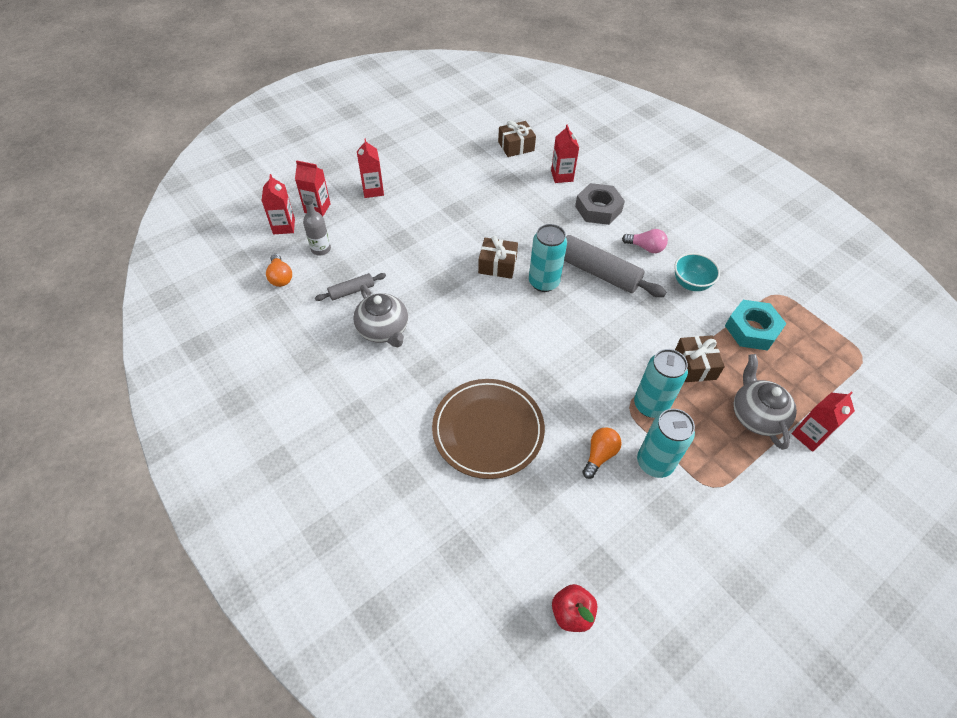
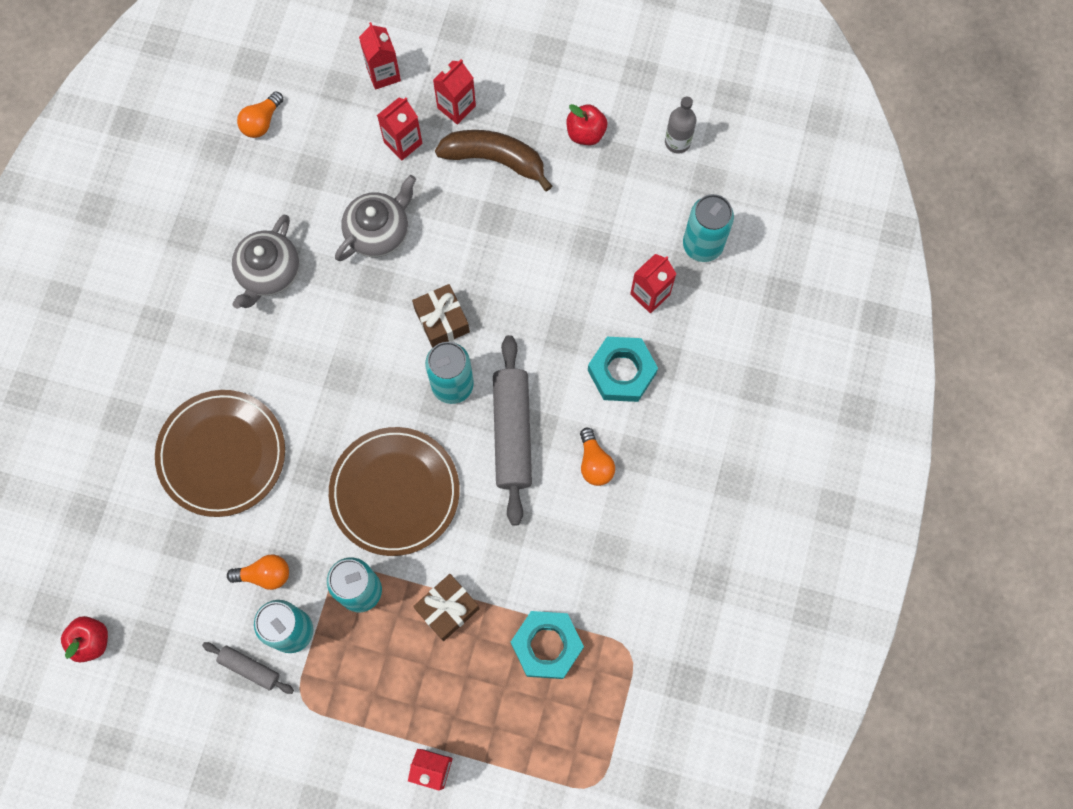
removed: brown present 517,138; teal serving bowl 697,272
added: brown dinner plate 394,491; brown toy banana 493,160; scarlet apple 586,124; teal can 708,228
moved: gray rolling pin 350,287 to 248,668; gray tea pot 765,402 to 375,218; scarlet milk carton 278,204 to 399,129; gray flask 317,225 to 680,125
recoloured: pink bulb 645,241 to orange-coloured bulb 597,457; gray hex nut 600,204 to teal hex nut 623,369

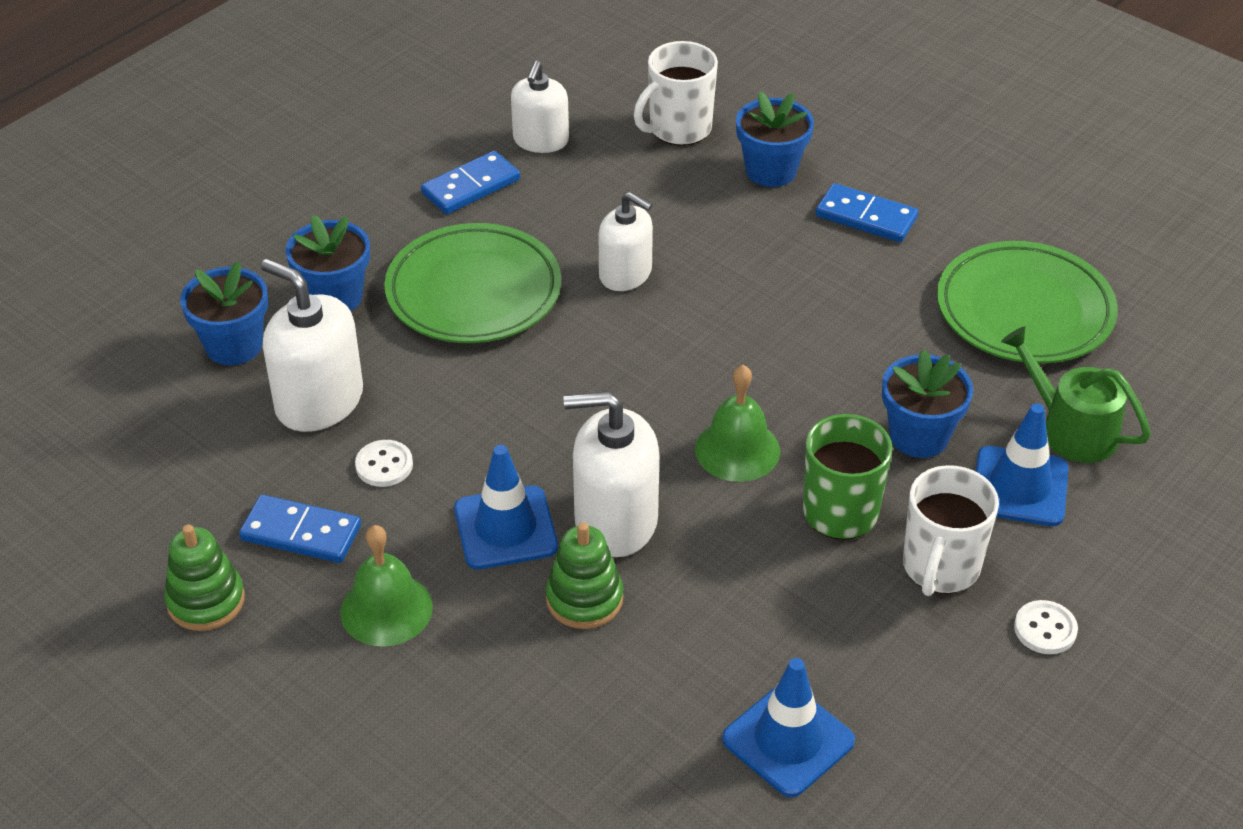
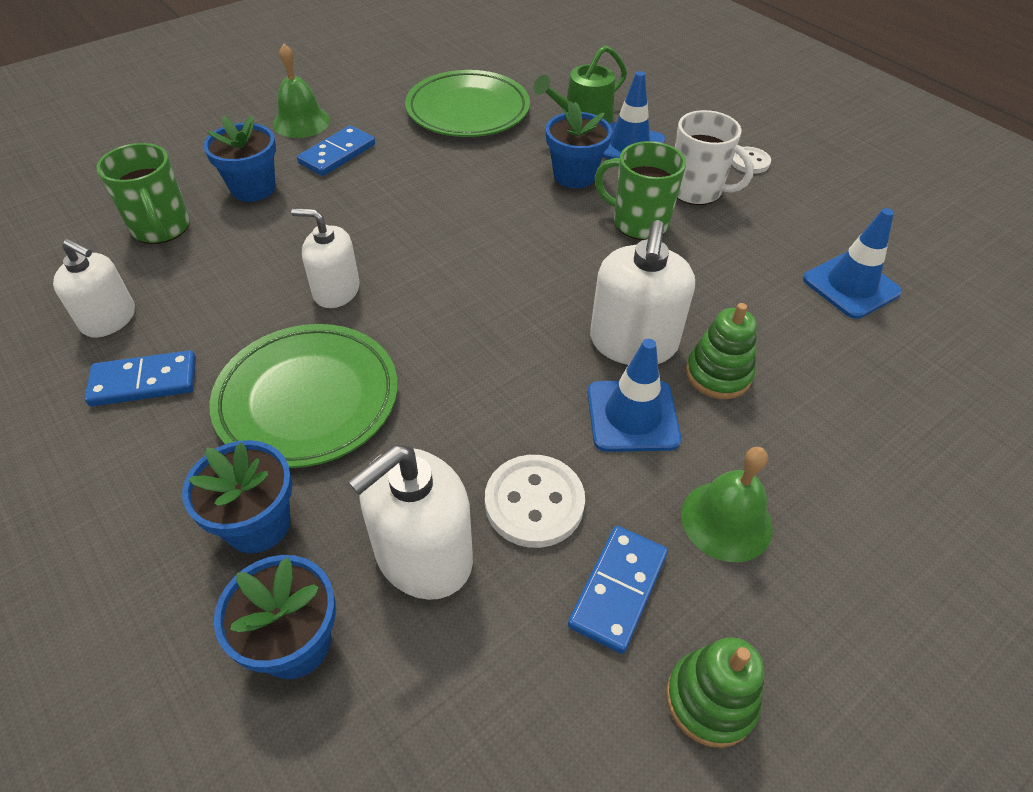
moved: leaf-green bell 737,423 to 301,90
recoloured: snow-white coffee mug 676,93 to leaf-green coffee mug 143,193
turned: blue domino 470,182 = 140,378 75 degrees counterclockwise; snow-white soap dispenser 625,241 = 325,258 120 degrees counterclockwise
resized: snow-white sewing button 384,463 = 535,501 x1.67

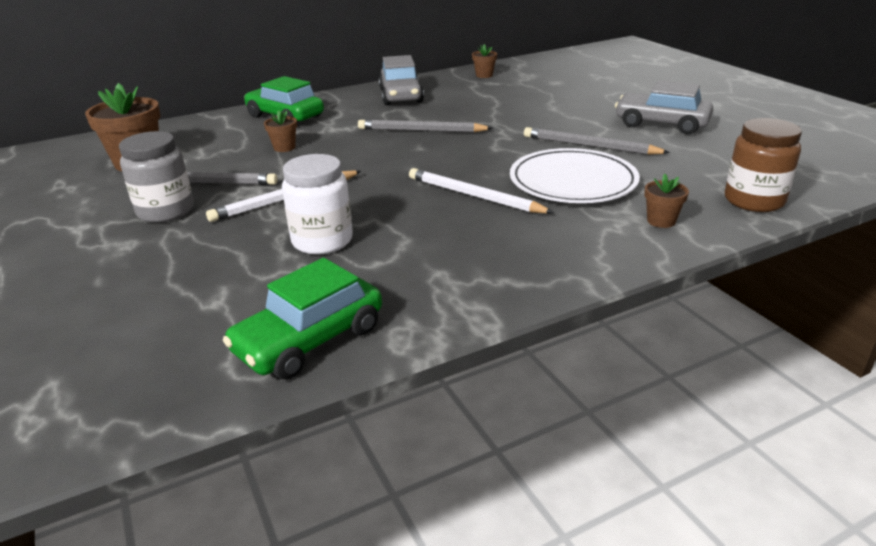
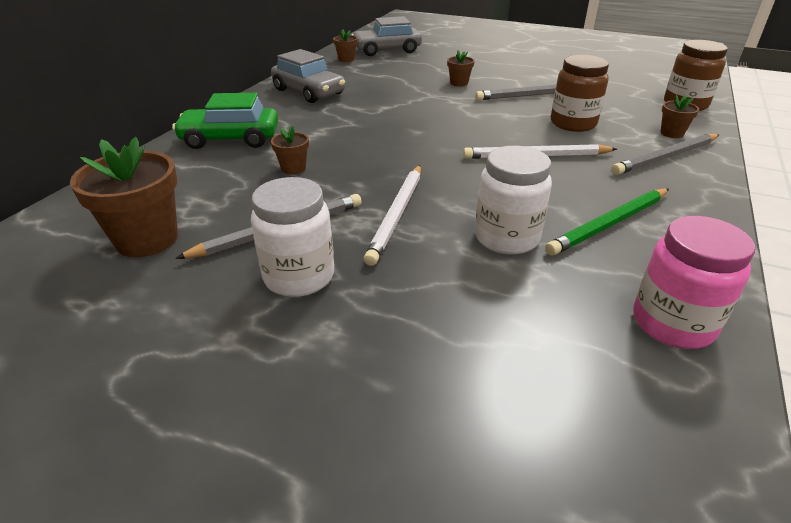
added: brown plant pot 461,68; leaf-green lead pencil 607,222
moved: gray toy car 664,107 to 387,36; gray lead pencil 425,126 to 665,154
replaced: snow-white dinner plate 575,175 to brown preserve jar 580,93; leaf-green toy car 302,318 to pink preserve jar 694,282
recoloured: gray preserve jar 156,177 to snow-white preserve jar 292,237

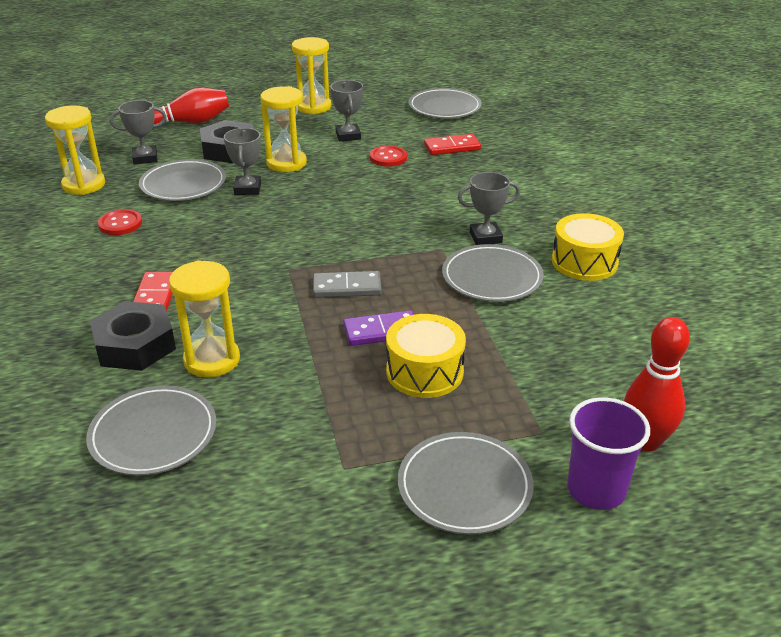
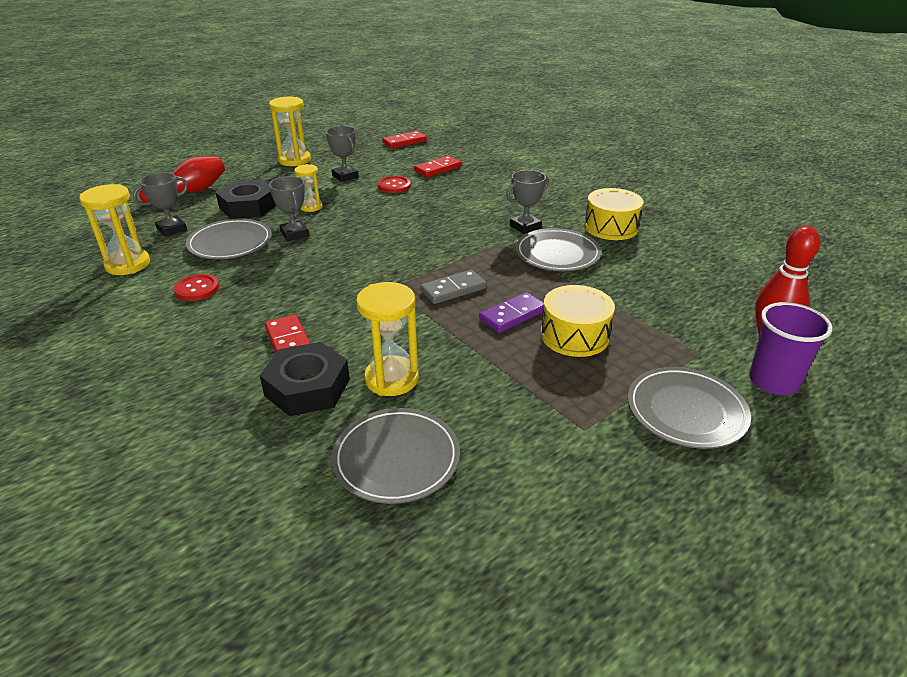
replaced: gray dinner plate 445,103 to scarlet domino 404,139
resized: bright yellow sand timer 283,129 = 308,188 x0.61

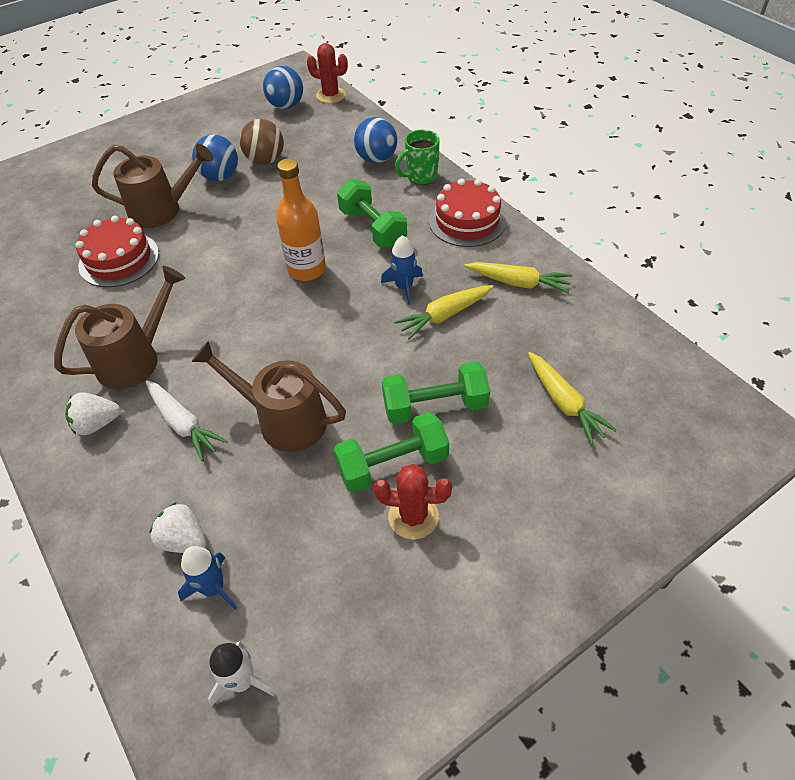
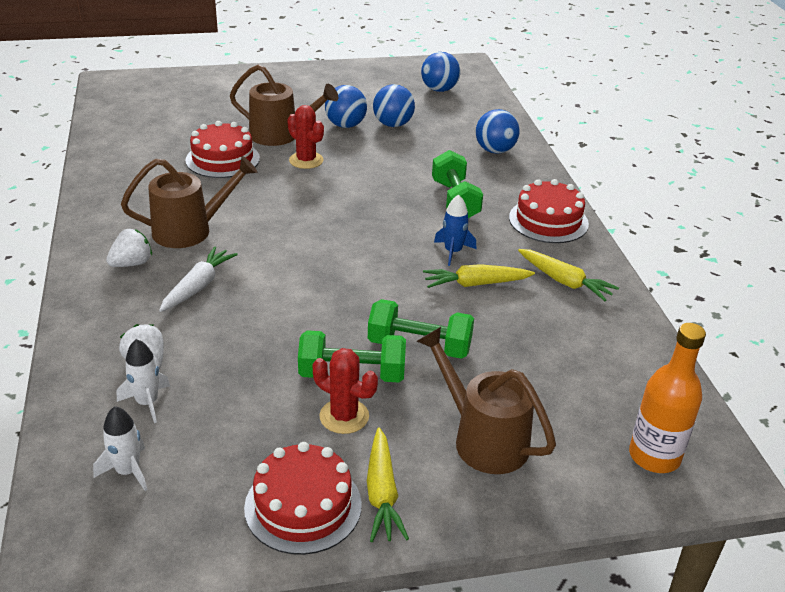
removed: leaf-green coffee mug 417,157
added: scarlet gateau 303,498
moved: scarlet prickly plant 327,73 to 305,137; bright yellow root vegetable 572,398 to 388,484; brown watering pot 268,396 to 486,400; orange-coloured flask 301,219 to 667,398
recoloured: blue rocket 207,578 to snow-white rocket 143,381; brown sphere 261,142 to blue sphere 394,105
turned: snow-white strawberry 93,413 = 129,248 135 degrees clockwise; snow-white root vegetable 187,420 = 198,279 135 degrees counterclockwise

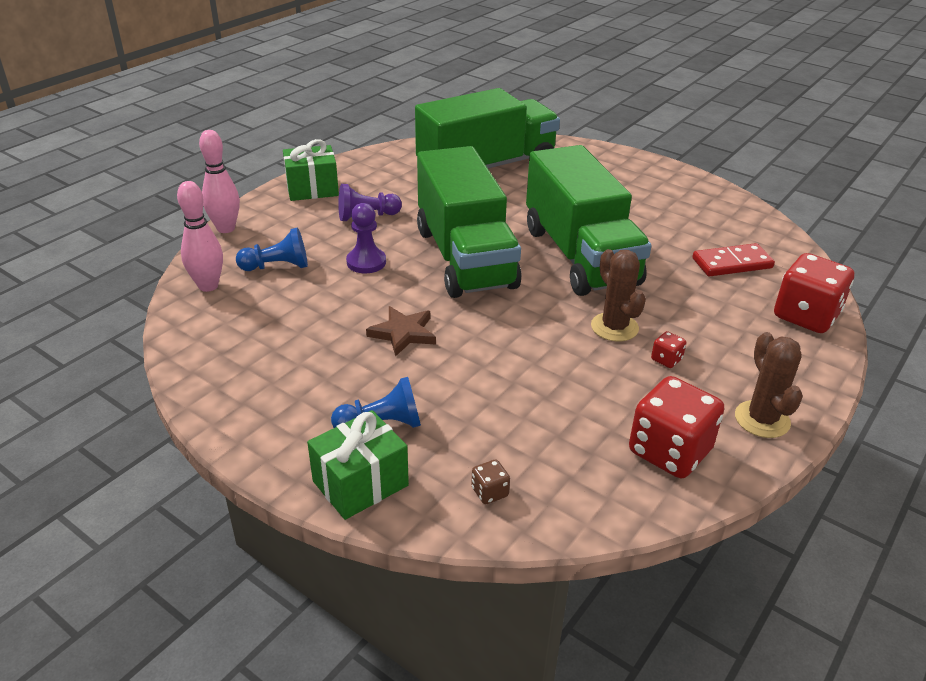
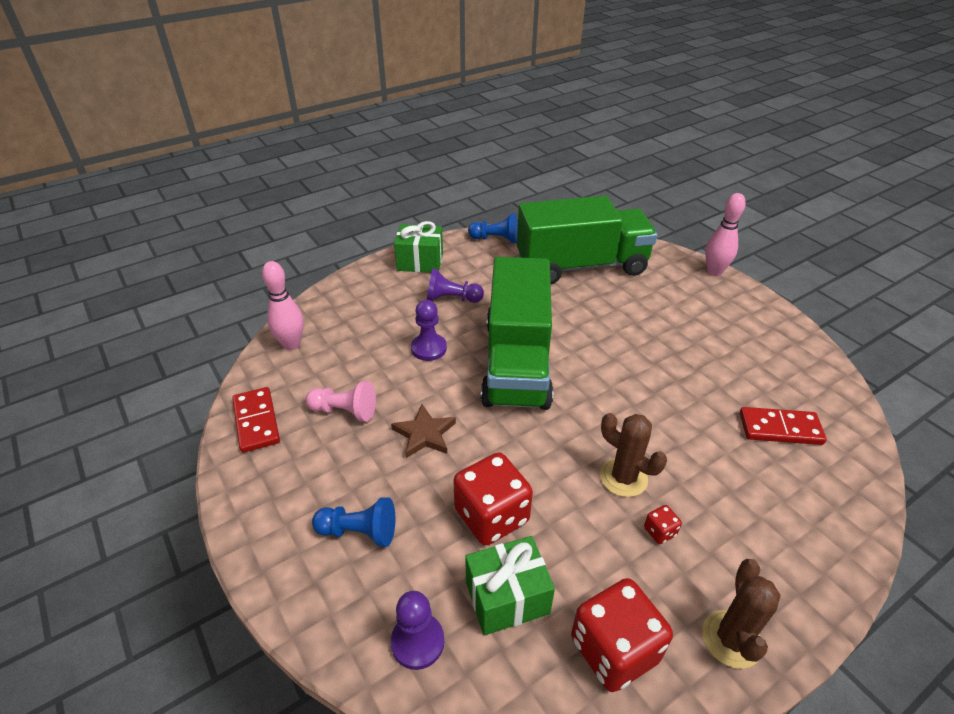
removed: leaf-green truck 589,220
added: scarlet domino 256,420; pink chess pawn 341,401
moved: scarlet dice 814,293 to 493,498; leaf-green present 358,465 to 510,585; blue chess pawn 272,249 to 493,228; pink bowling pin 219,181 to 725,234
replaced: brown dice 490,481 to violet chess pawn 417,630
turned: brown prickly plant 618,295 = 633,455 45 degrees counterclockwise

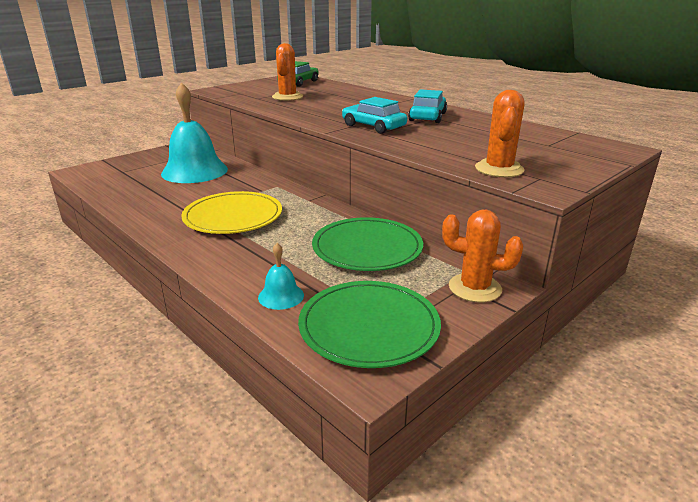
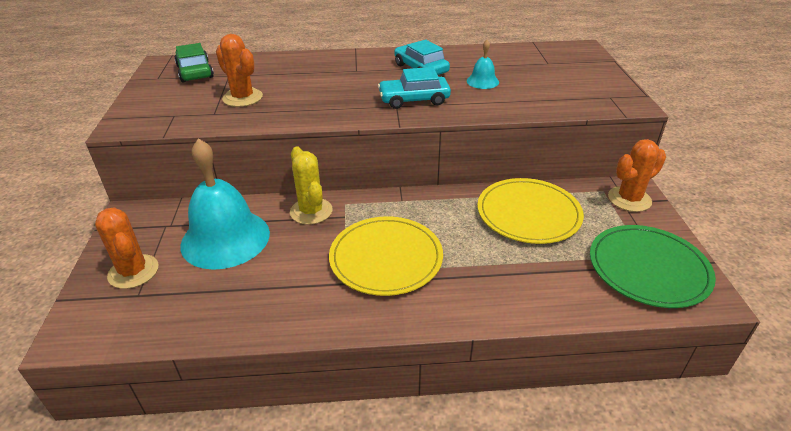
added: bright yellow prickly plant 311,186
moved: orange-coloured prickly plant 500,133 to 127,248; teal bell 281,276 to 483,64
recoloured: leaf-green dinner plate 367,244 to bright yellow dinner plate 530,211

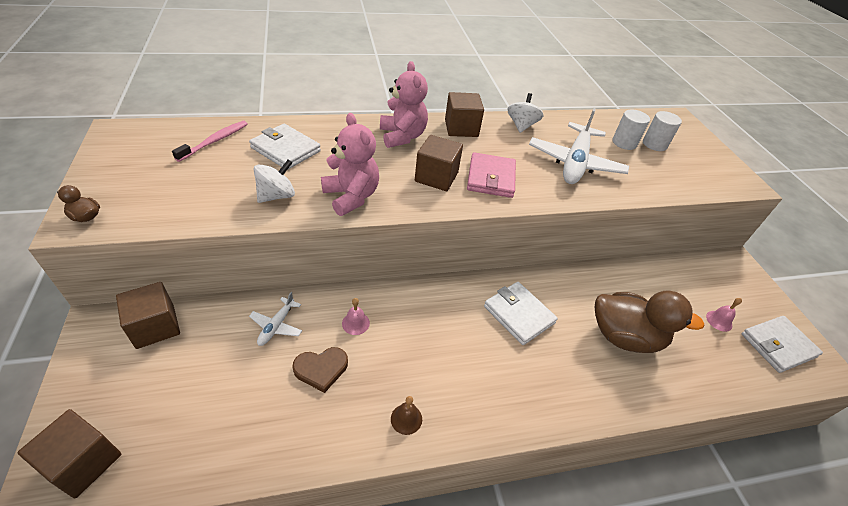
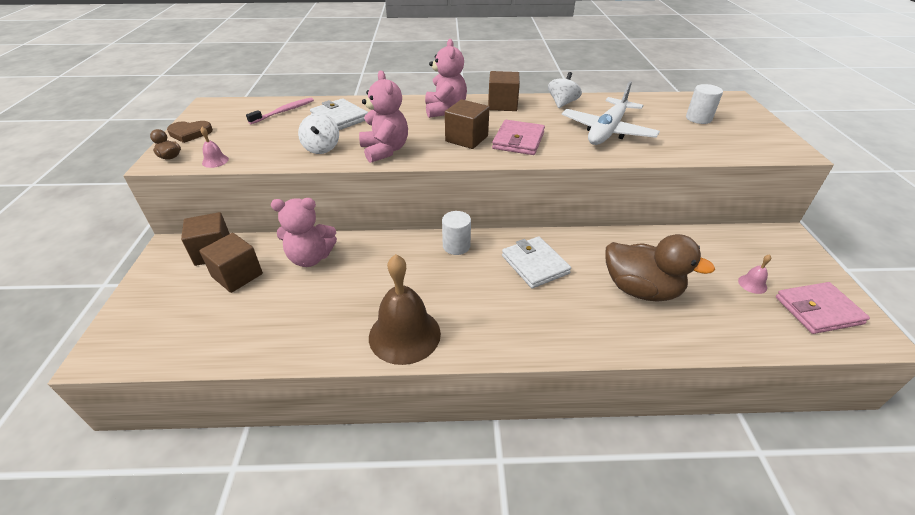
moved: brown heart shape 320,370 to 190,132; brown block 69,453 to 231,263; pink bell 356,316 to 214,147; snow-white cylinder shape 631,129 to 456,233
replaced: snow-white toy plane 275,319 to pink teddy bear 304,232
recoloured: snow-white card wallet 782,344 to pink card wallet 823,308
turned: snow-white spinning top 274,181 = 318,133 120 degrees clockwise
resized: brown bell 406,415 = 405,309 x2.43

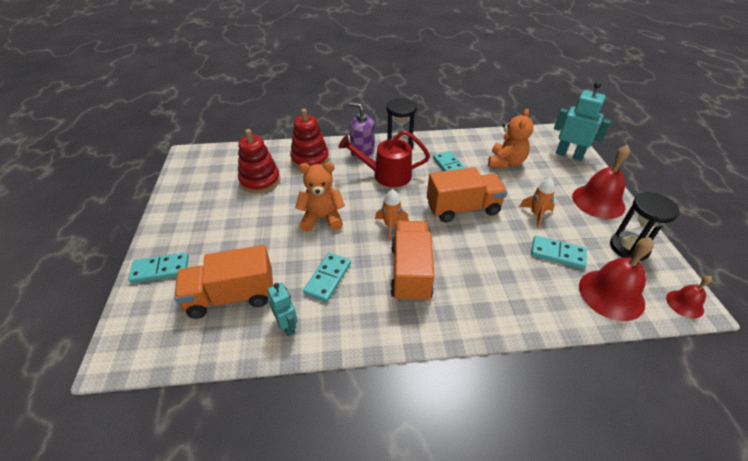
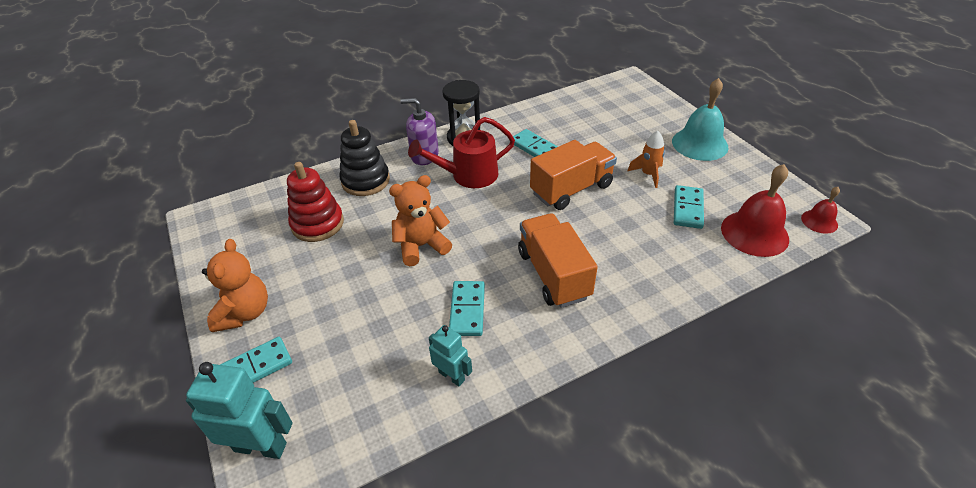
removed: orange-coloured truck 223,282; orange-coloured rocket 392,214; black sand timer 644,226
moved: teal toy robot 582,121 to 239,410; orange-coloured teddy bear 511,138 to 235,285
recoloured: scarlet stacking rings 309,139 to black stacking rings 364,158; scarlet bell 601,182 to teal bell 700,119
turned: teal domino 559,252 = 689,207 75 degrees counterclockwise

